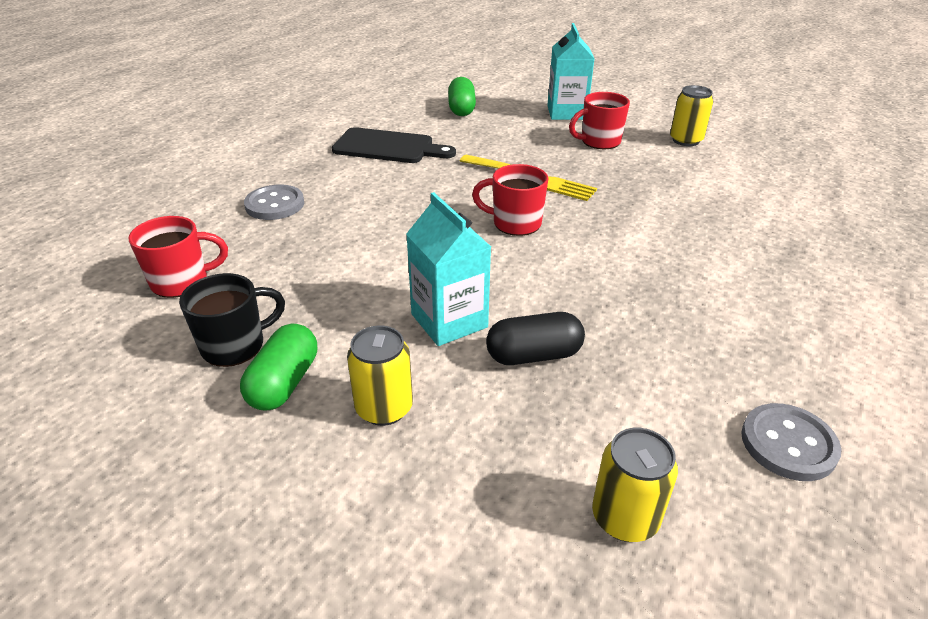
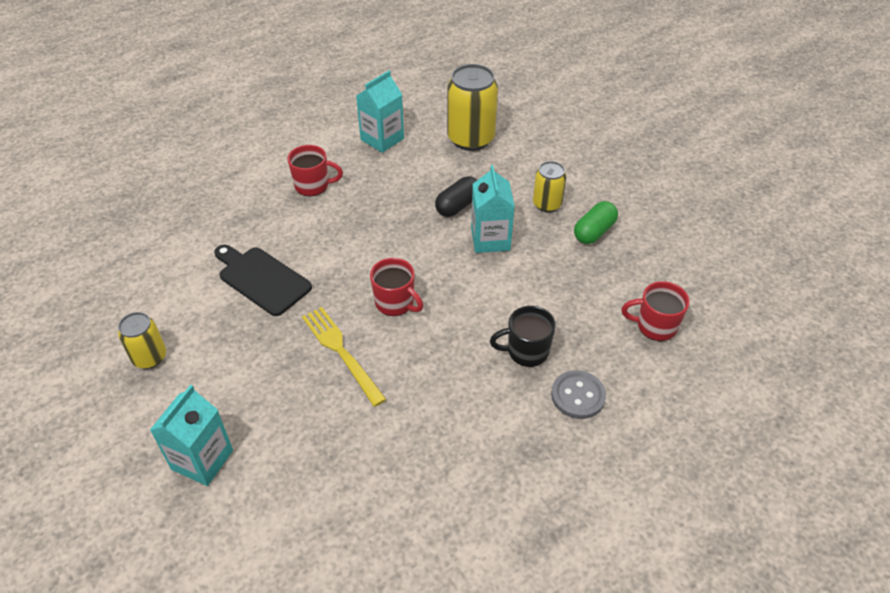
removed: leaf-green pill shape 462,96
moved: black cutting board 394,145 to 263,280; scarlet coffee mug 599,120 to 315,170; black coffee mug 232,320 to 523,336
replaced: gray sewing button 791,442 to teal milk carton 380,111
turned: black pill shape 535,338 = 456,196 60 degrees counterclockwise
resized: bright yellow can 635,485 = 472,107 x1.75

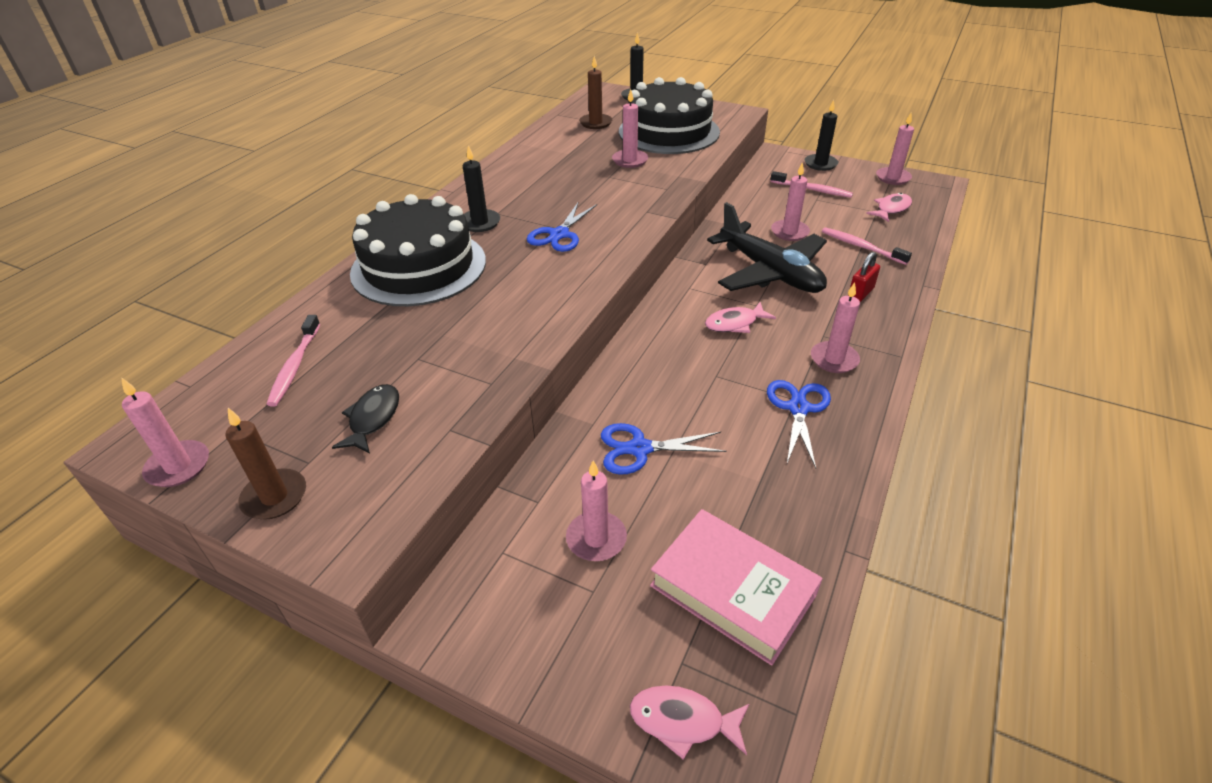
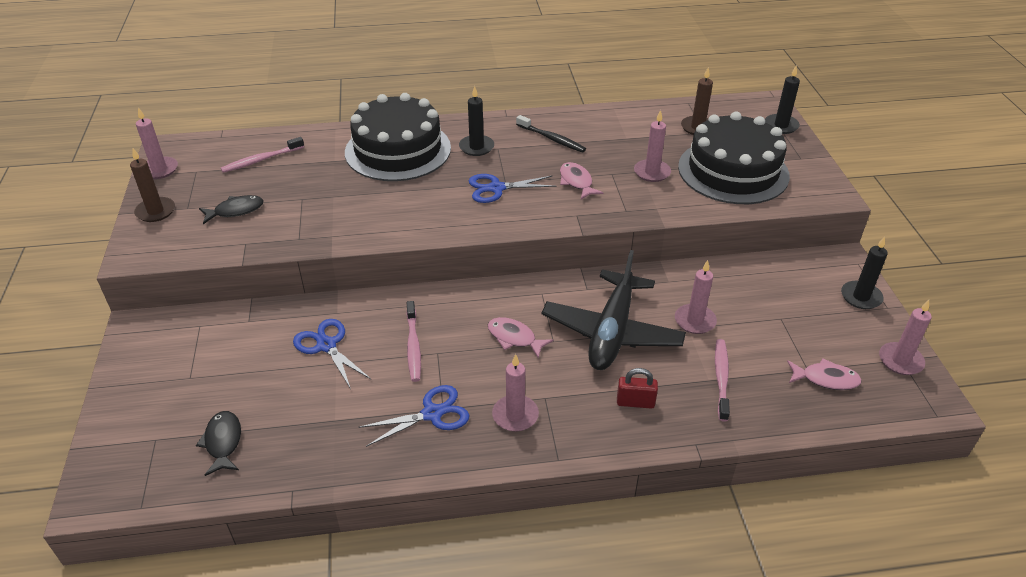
removed: pink pillar candle 596,510
added: black dental brush 551,133
moved: pink dental brush 811,184 to 413,341; pink fish figure 689,723 to 581,180
replaced: pink hardcover 736,587 to black fish figure 218,443

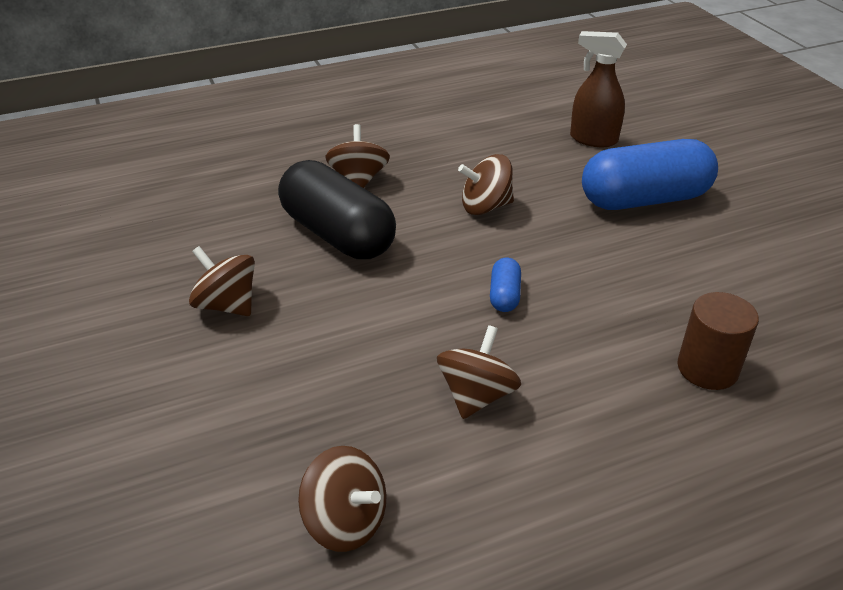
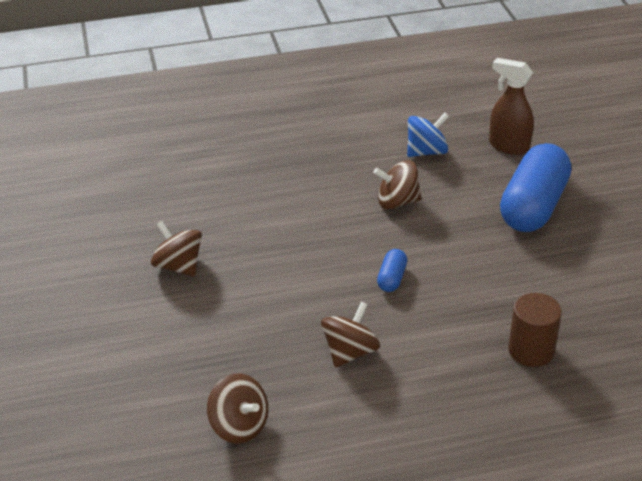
removed: black pill shape 337,209; brown spinning top 357,156
added: blue spinning top 428,135
turned: blue pill shape 650,174 = 535,187 60 degrees counterclockwise

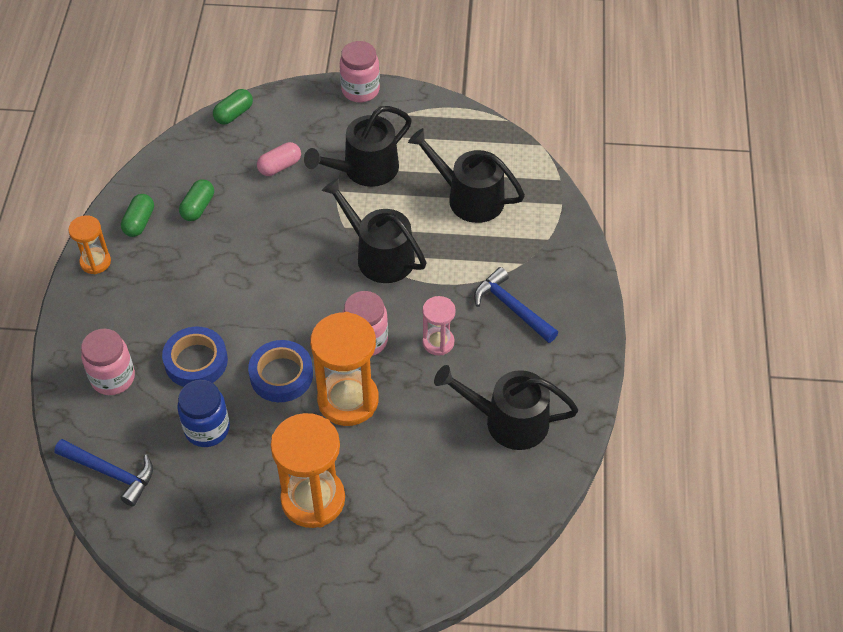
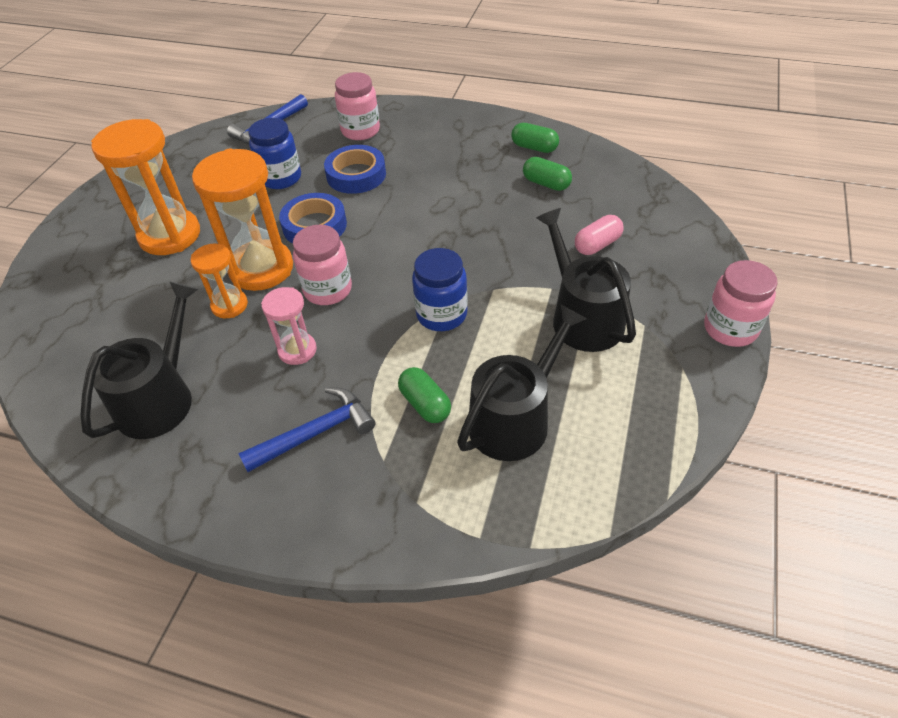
moved: orange-coloured sand timer 89,244 to 219,281; leaf-green pill shape 233,107 to 424,395
replaced: black watering pot 374,230 to blue preserve jar 440,289
turned: pink pill shape 279,159 = 599,235 75 degrees clockwise

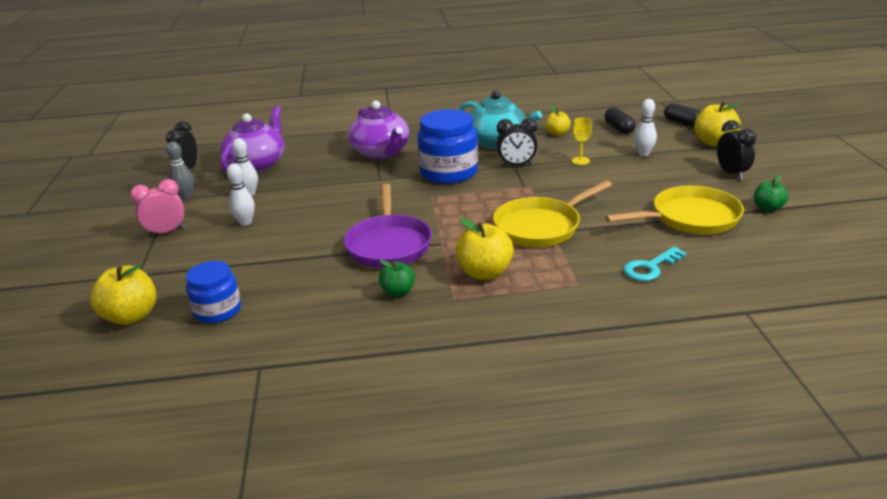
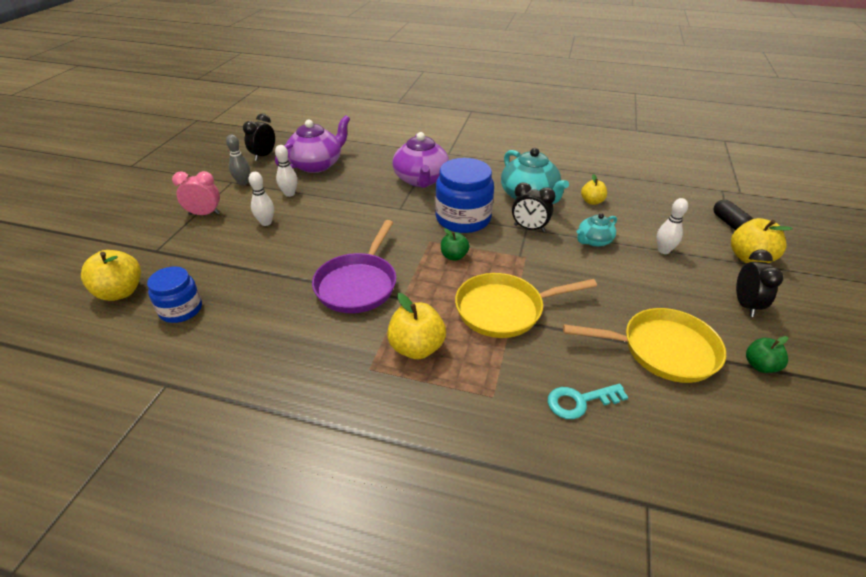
removed: black pill shape 620,120
moved: leaf-green apple 397,278 to 455,244
replaced: bright yellow wine glass 582,141 to teal tea pot 596,230

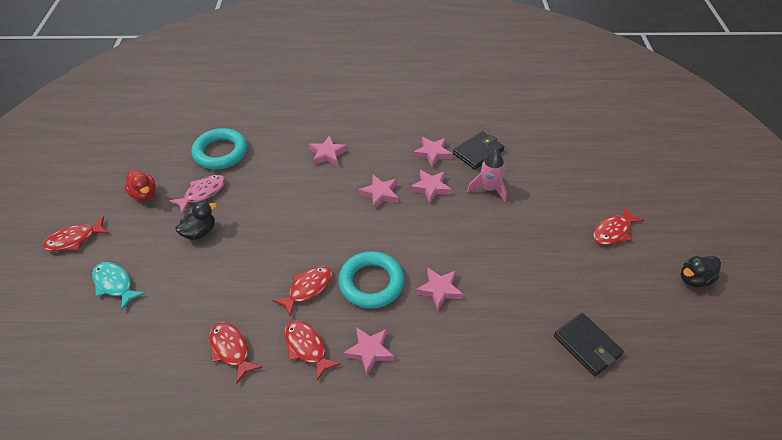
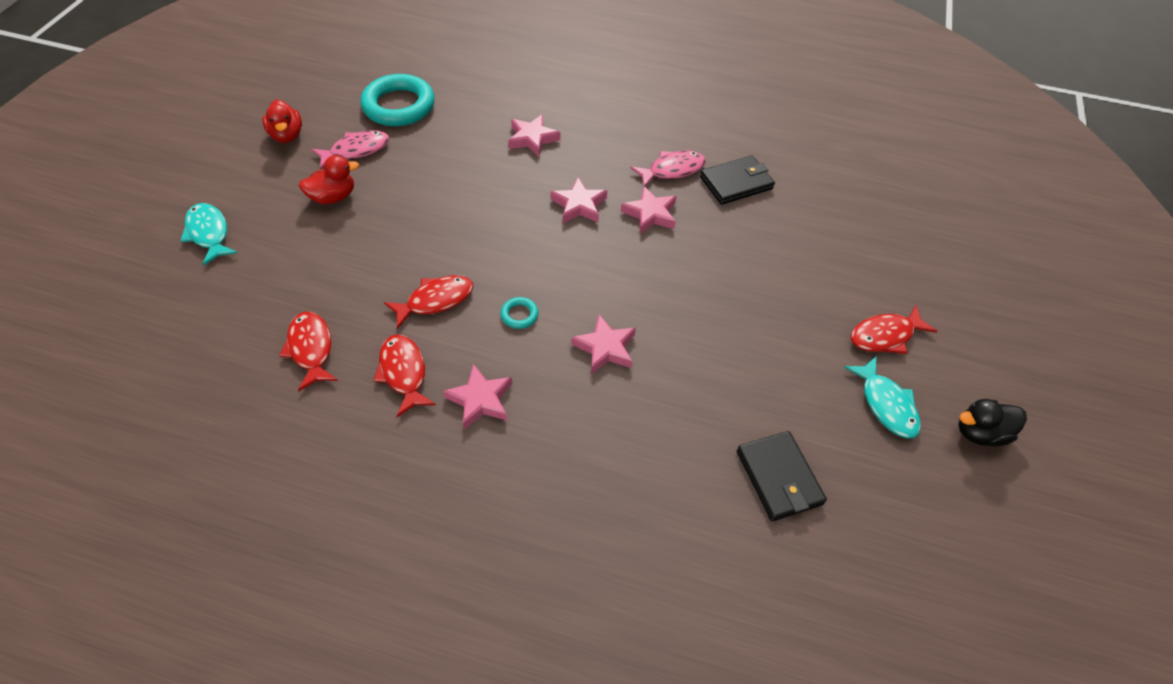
removed: scarlet fish figure 76,234; pink rocket 487,176
added: teal fish figure 882,397
replaced: pink five-pointed star 433,152 to pink fish figure 668,168
recoloured: black rubber duck 196,220 to scarlet rubber duck 329,179
resized: teal ring 371,280 = 519,313 x0.42

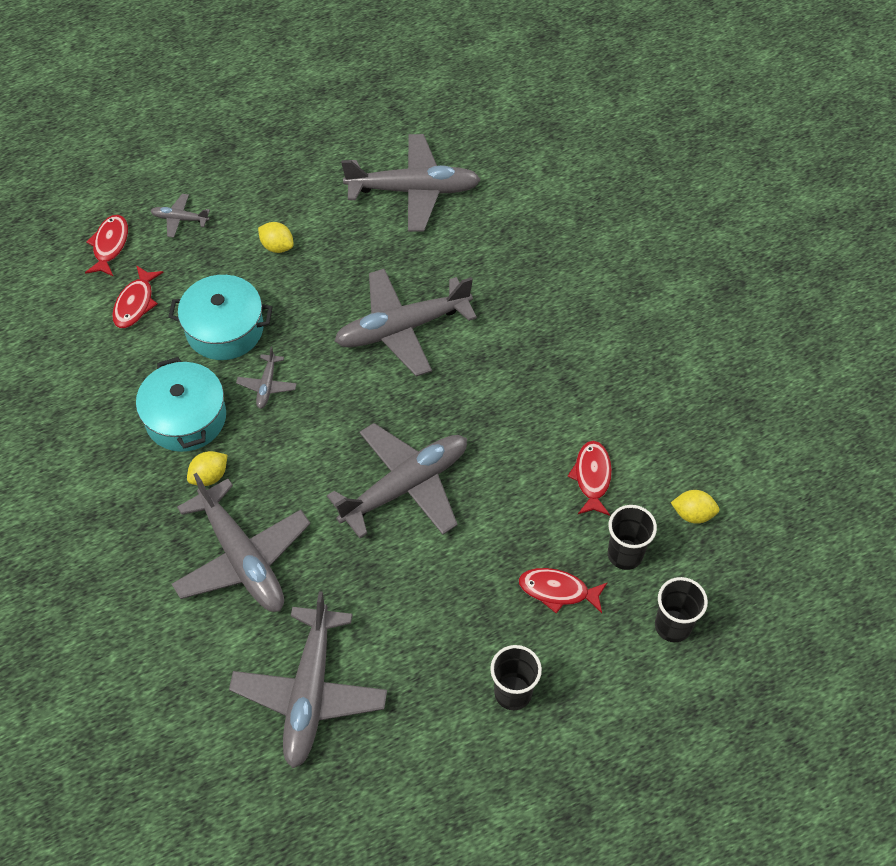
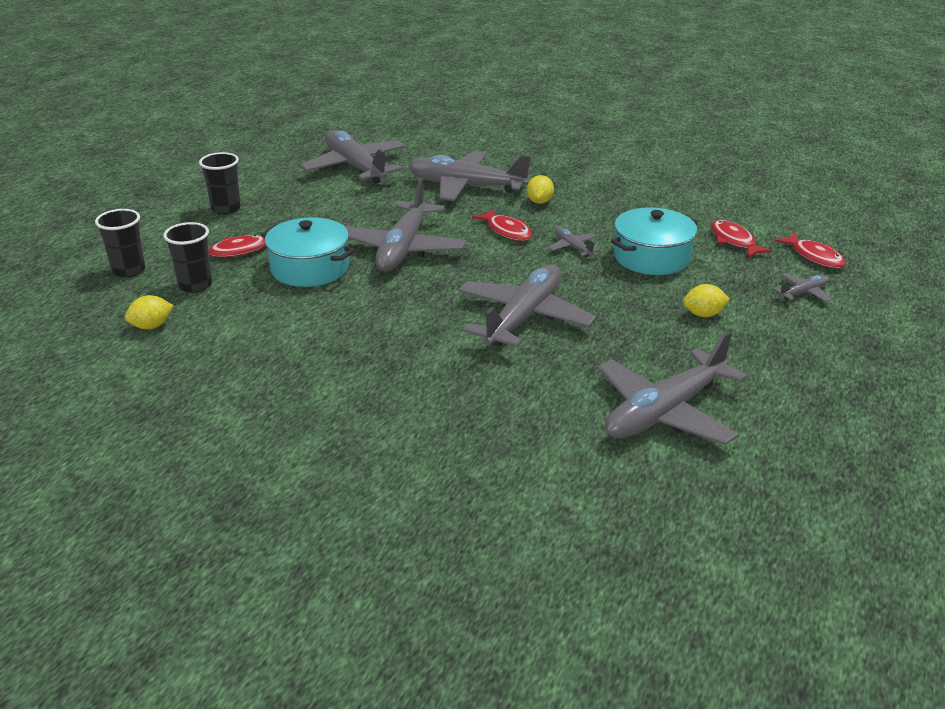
moved: teal stockpot 181,404 to 308,252; scarlet fish figure 589,478 to 502,225

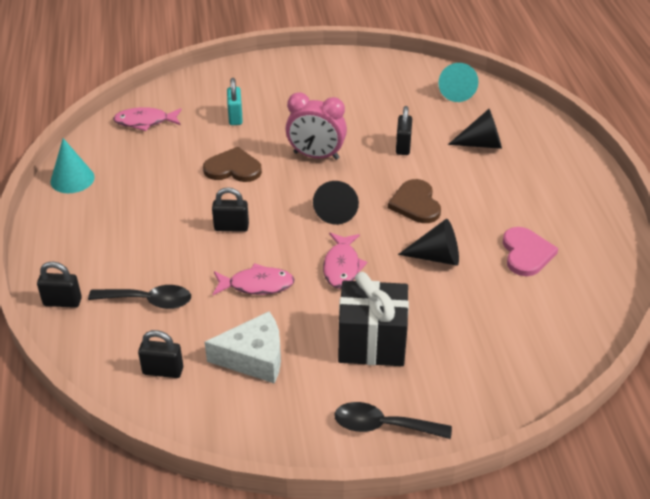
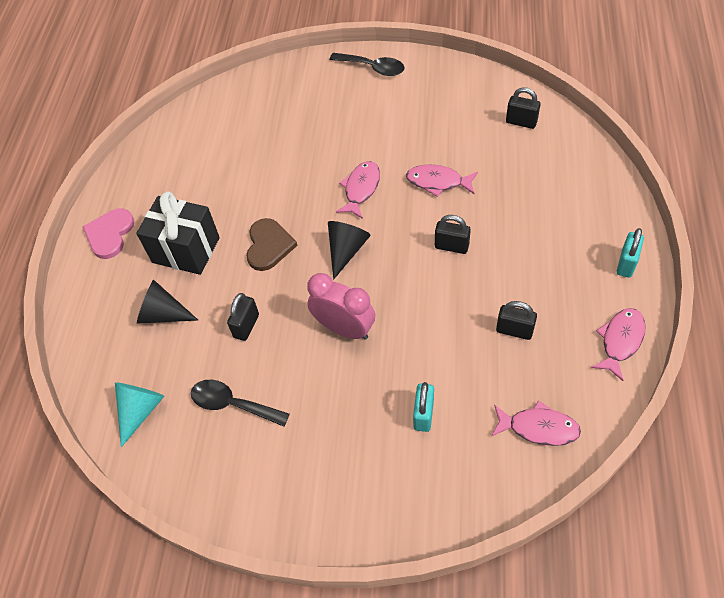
removed: brown heart shape 232,164; snow-white cheese 243,347; black solid cone 428,242
added: teal padlock 630,253
moved: pink heart shape 530,251 to 108,234; black present 373,319 to 178,233; black teaspoon 139,297 to 240,403; black padlock 59,285 to 516,320
replaced: teal solid cone 72,165 to pink fish figure 618,344

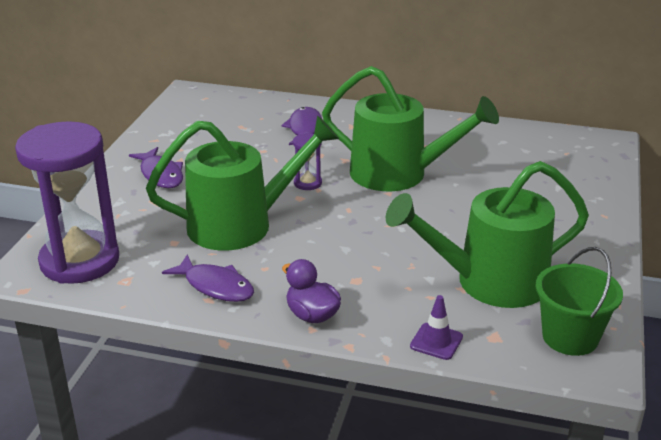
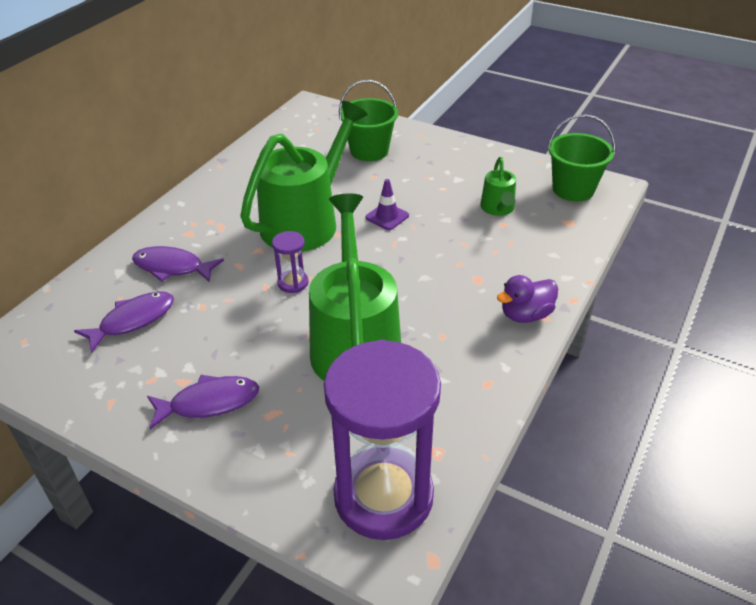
added: leaf-green sand bucket 368,120
moved: violet fish figure 208,278 to 124,322; violet traffic cone 436,327 to 387,204
resized: leaf-green watering pot 487,234 = 498,186 x0.46

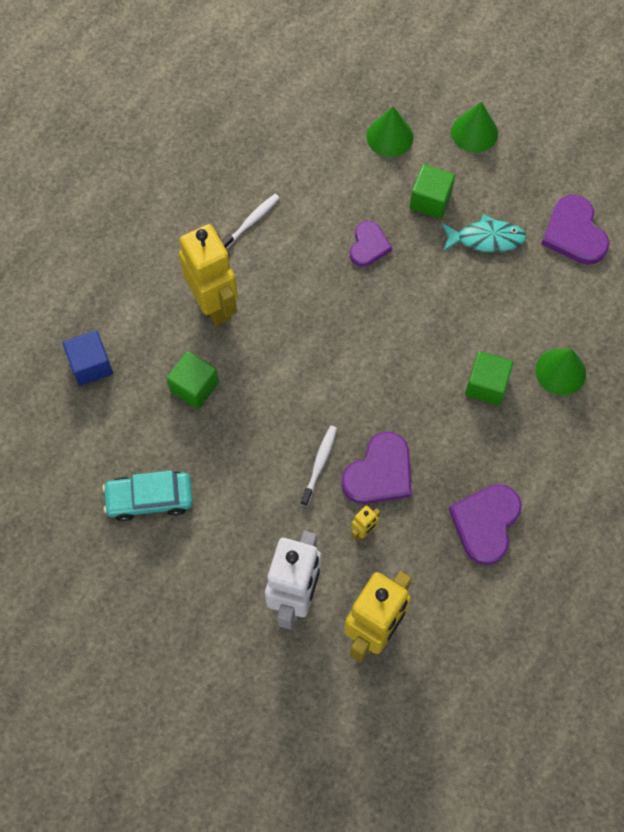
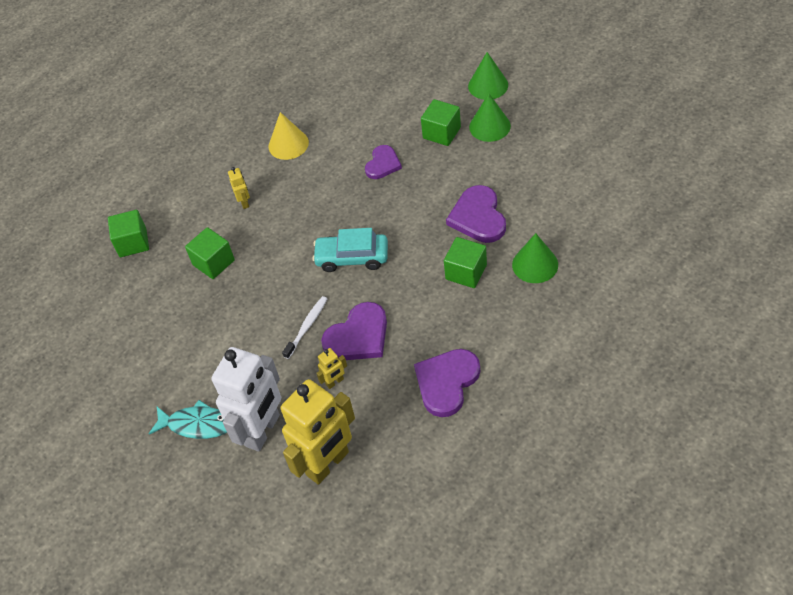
moved: teal fish figure 484,233 to 188,419; teal toy car 147,496 to 350,250; violet heart shape 575,230 to 476,214; leaf-green solid cone 390,131 to 490,117
replaced: snow-white dental brush 251,221 to bright yellow solid cone 289,136
recoloured: blue block 88,358 to leaf-green block 128,233
resized: bright yellow toy robot 208,275 = 239,188 x0.41

